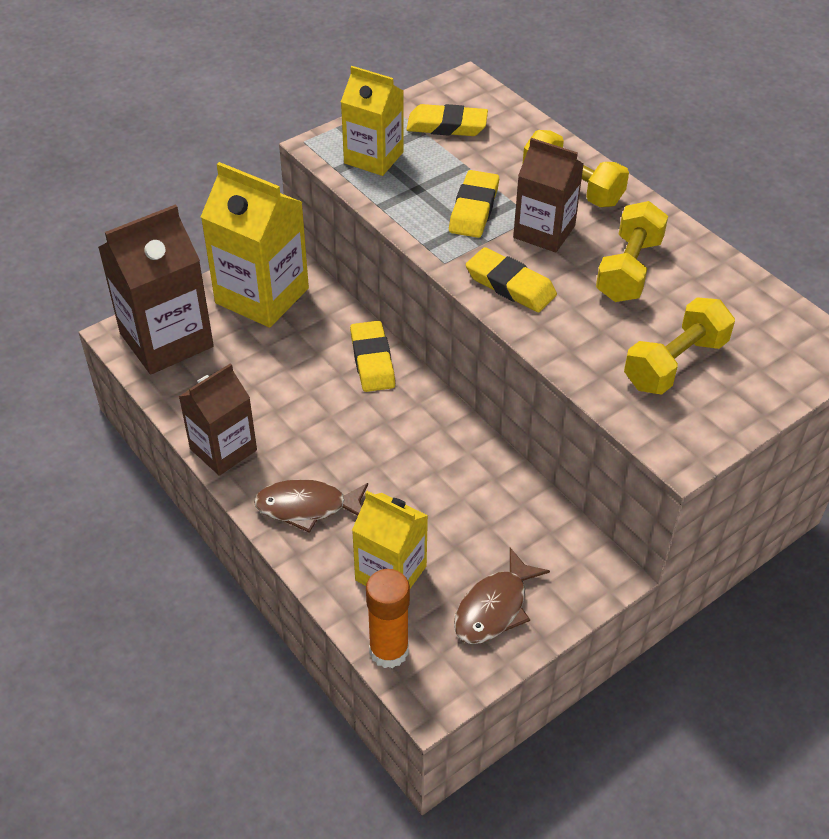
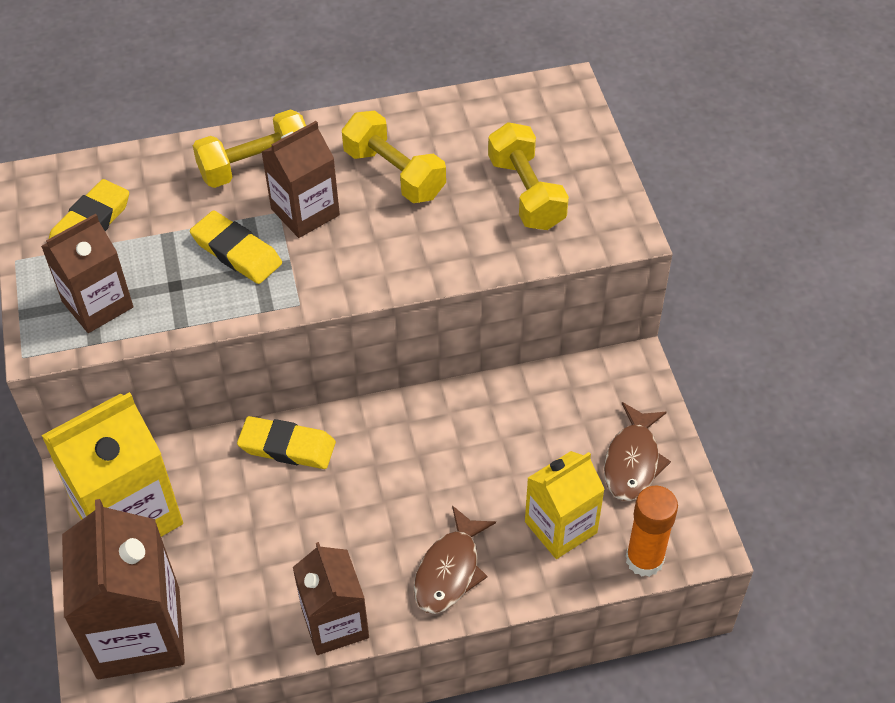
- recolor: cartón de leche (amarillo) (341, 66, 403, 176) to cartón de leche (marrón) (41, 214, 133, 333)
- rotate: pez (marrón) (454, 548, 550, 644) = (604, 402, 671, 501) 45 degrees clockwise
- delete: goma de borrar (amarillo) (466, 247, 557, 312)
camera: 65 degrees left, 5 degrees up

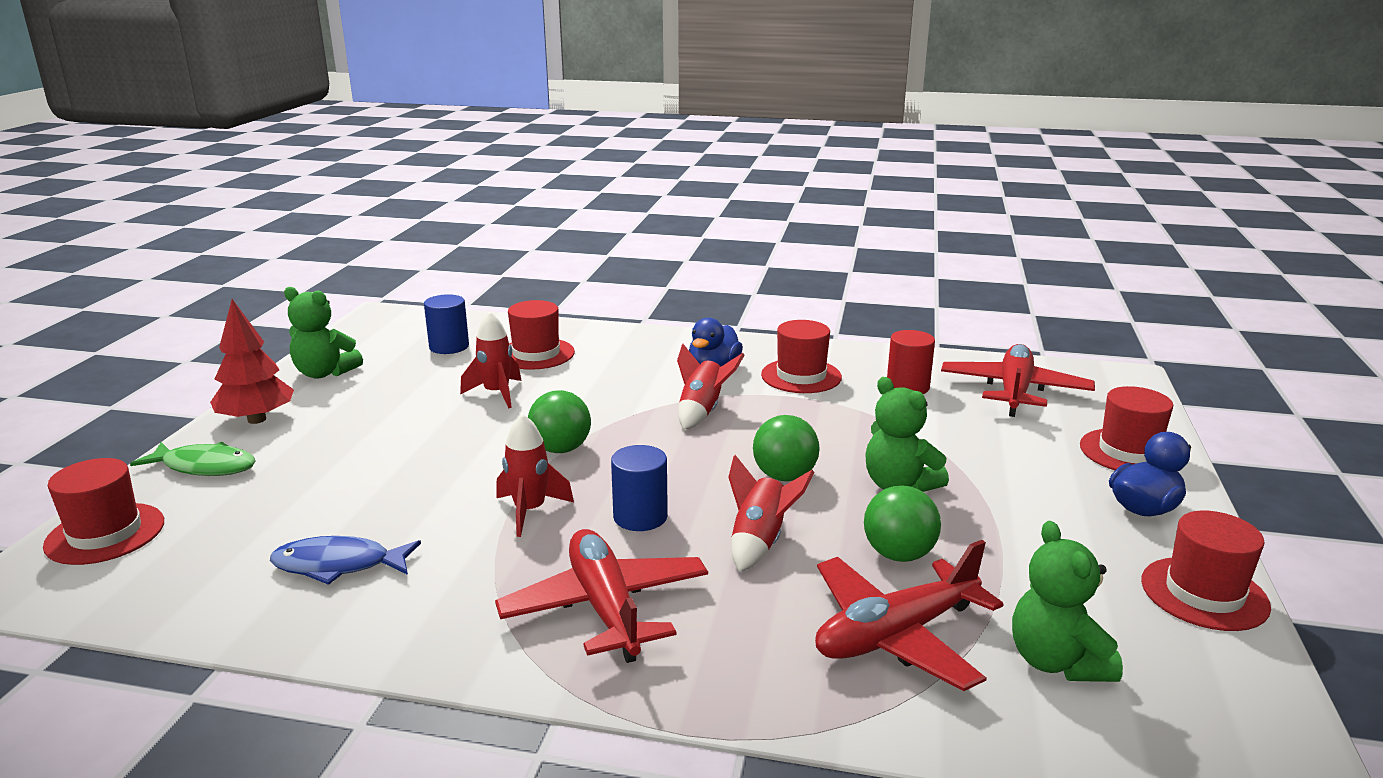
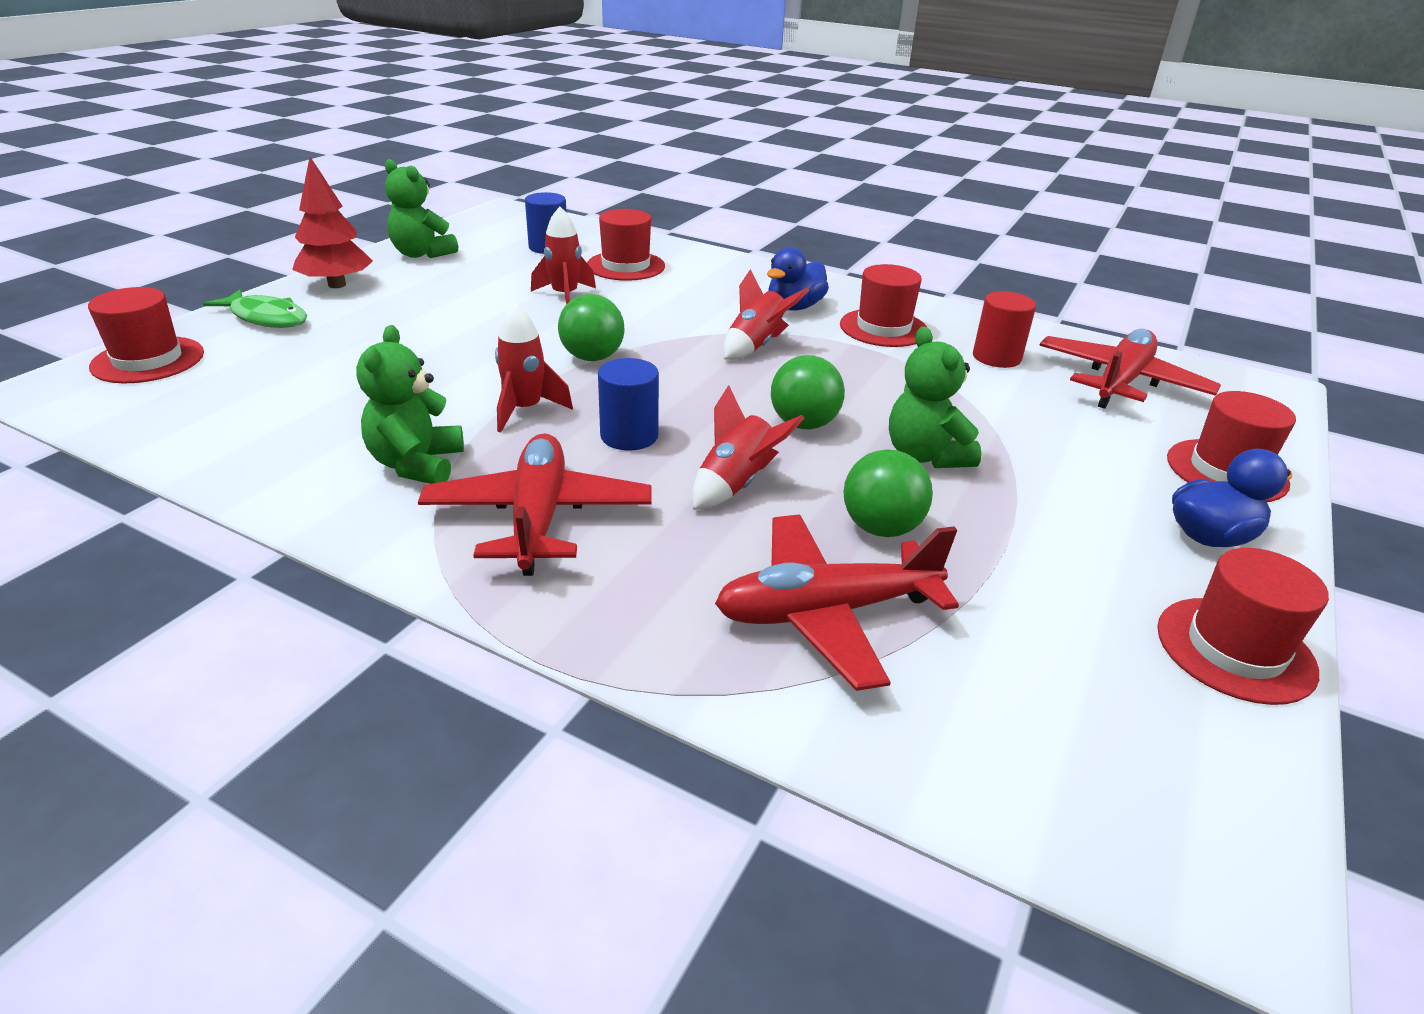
- delete: pez (azul) (270, 536, 421, 585)
- move: osito (verde) (1012, 521, 1123, 682) to (356, 325, 464, 484)
camera: 15 degrees right, 10 degrees up

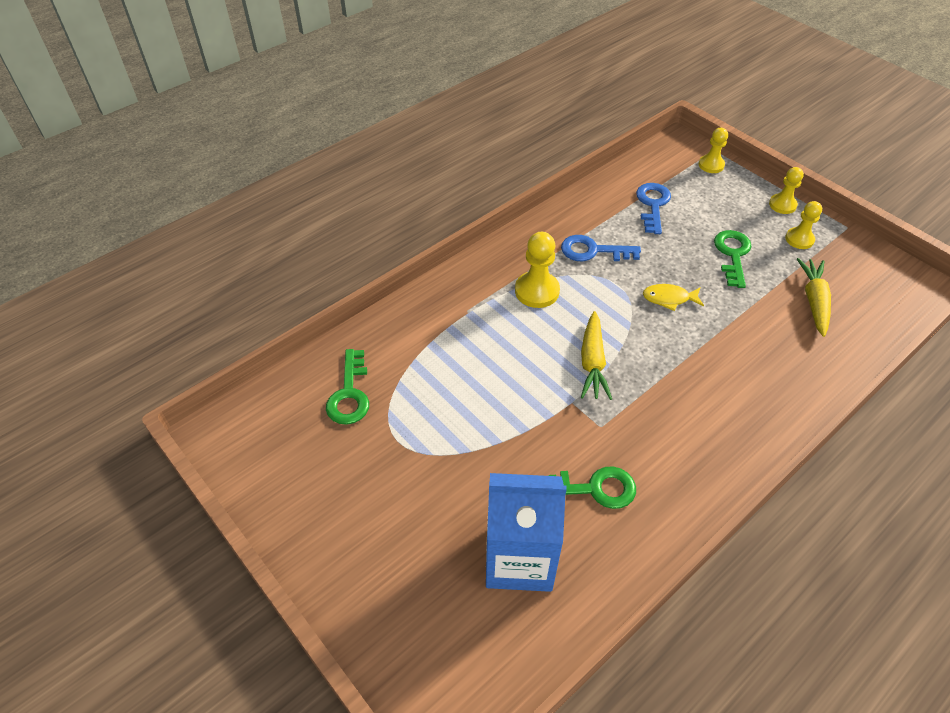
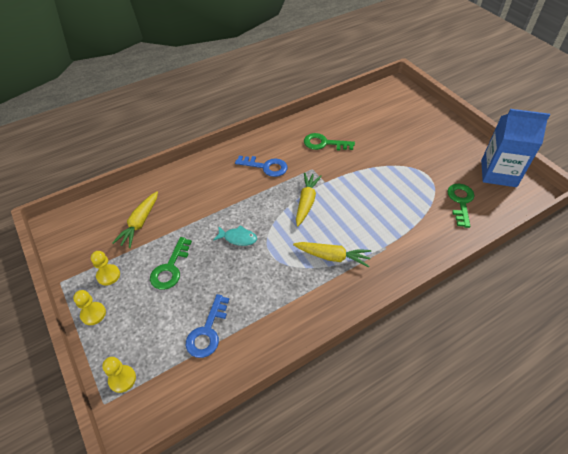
- move: cartón de leche (azul) (486, 473, 567, 592) to (481, 109, 550, 187)
- replace: peón (amarillo) (515, 232, 560, 308) to zanahoria (amarillo) (293, 242, 371, 267)
- move: llave (azul) (561, 235, 641, 261) to (235, 156, 287, 177)
- recolor: pez (amarillo) (643, 284, 704, 311) to pez (turquesa) (213, 225, 257, 246)
camera: 170 degrees left, 0 degrees up

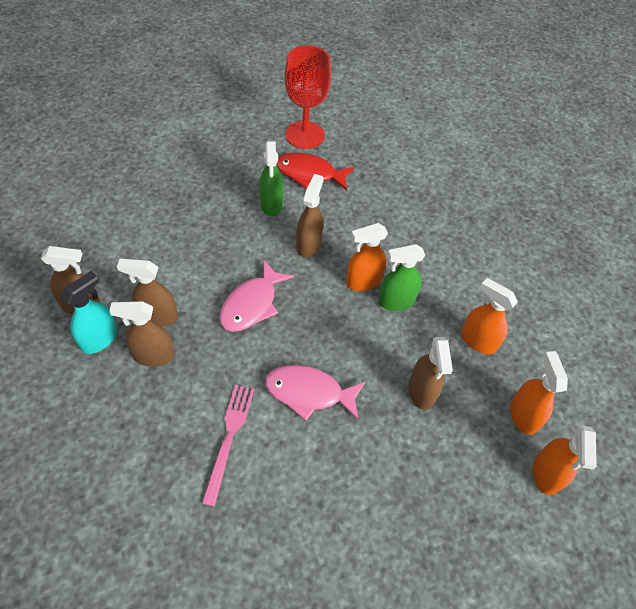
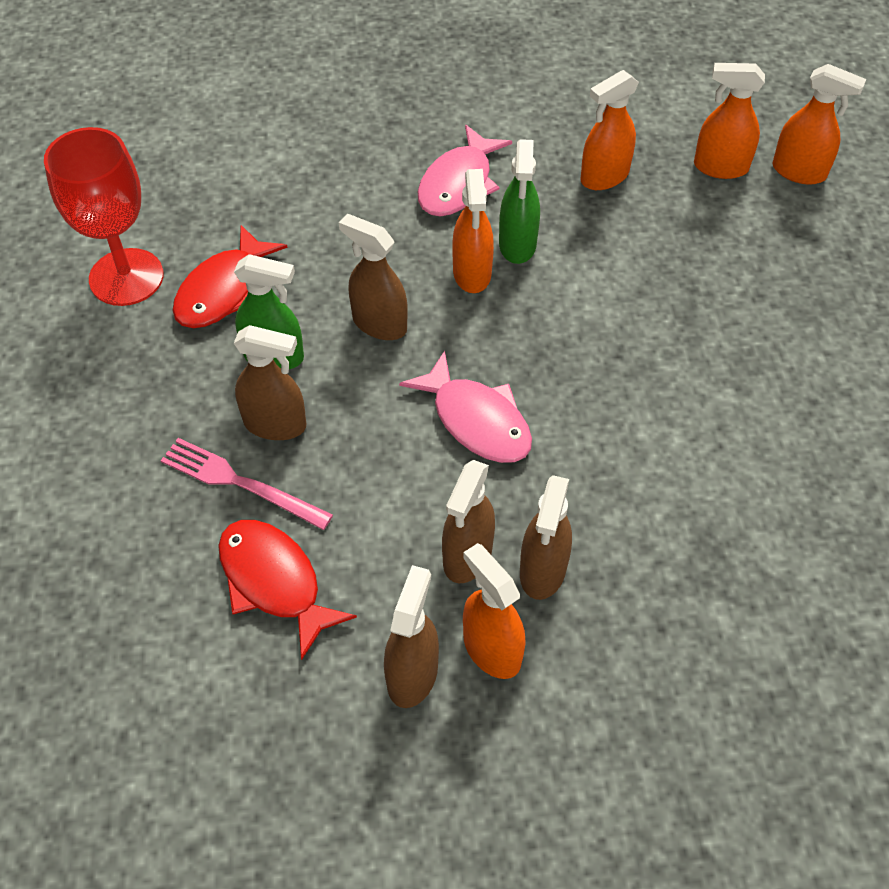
- recolor: pulverizador (turquesa) (60, 271, 118, 354) to pulverizador (naranja) (463, 543, 526, 679)
- move: tenedor (rosa) (202, 385, 255, 507) to (161, 438, 333, 530)
- move: pez (rosa) (265, 365, 365, 421) to (418, 125, 512, 216)
- move: pulverizador (marrón) (409, 337, 453, 410) to (234, 325, 306, 440)
- insert: pez (rojo) (218, 520, 357, 660)
camera: 70 degrees left, 0 degrees up

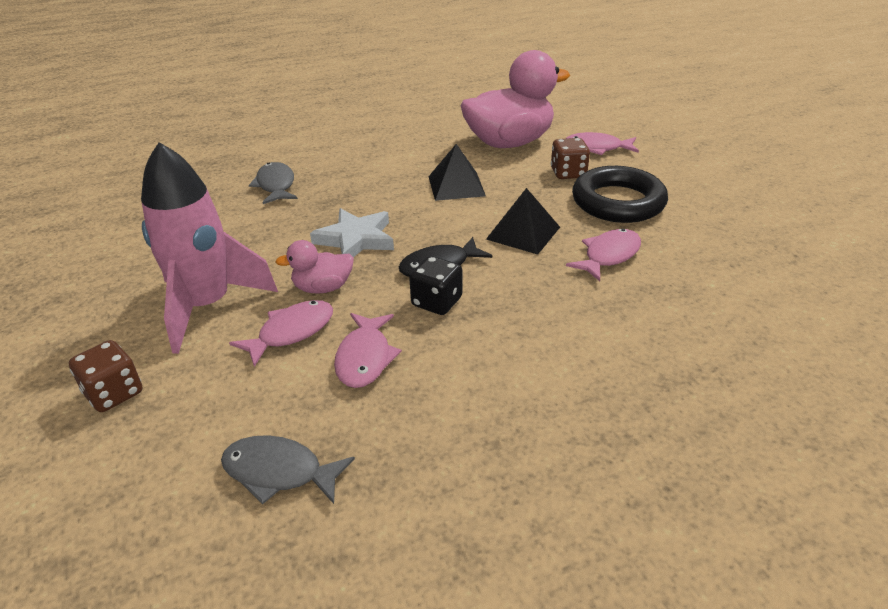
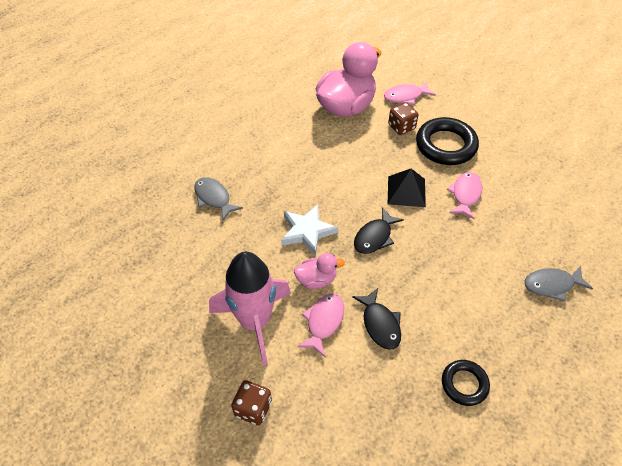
- move: pez (gris) (221, 435, 355, 505) to (524, 266, 593, 301)
- rotate: pato (rosa) (275, 240, 354, 293) = (294, 253, 345, 289) 150 degrees counterclockwise
- recolor: pez (rosa) (334, 313, 402, 388) to pez (negro) (352, 288, 401, 350)
- delete: dado (negro) (409, 256, 462, 315)
- delete: pirámide (negro) (428, 144, 486, 201)
- insert: anillo (negro) (442, 360, 490, 406)
camera: 25 degrees left, 15 degrees up

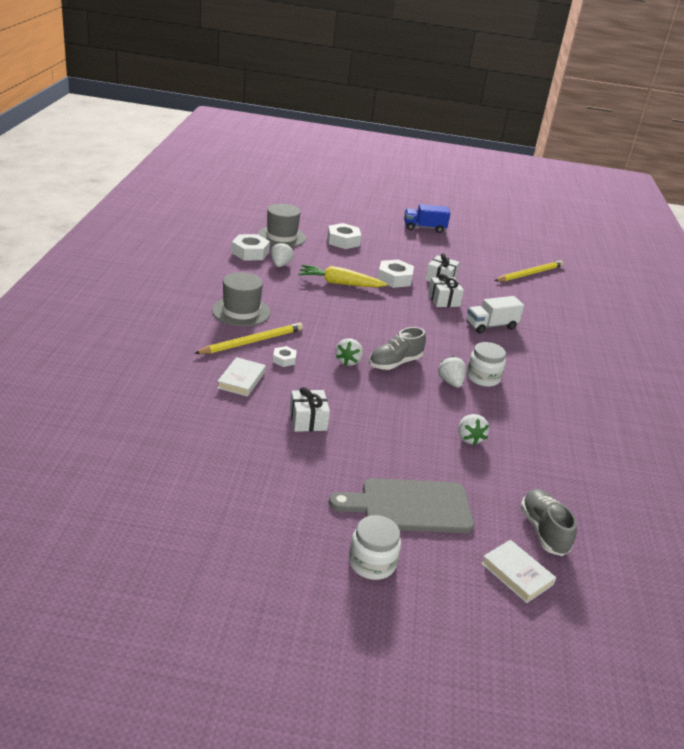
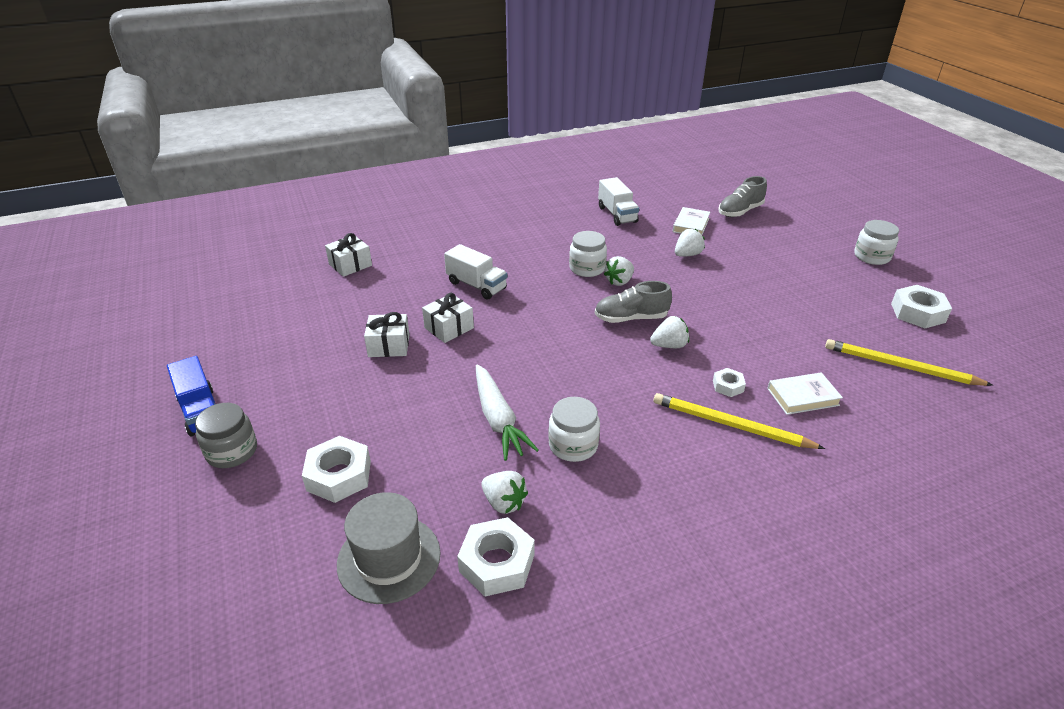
- delete: sombrero (gris) (212, 272, 270, 327)
- rotate: fresa (blanco) (271, 242, 294, 267) = (481, 471, 528, 514) 120 degrees counterclockwise
- move: regalo (blanco) (290, 387, 330, 432) to (325, 233, 372, 277)
- recolor: zanahoria (amarillo) (298, 265, 387, 287) to zanahoria (blanco) (476, 364, 539, 461)
- delete: tabla de cortar (gris) (329, 478, 474, 533)
- rotate: zapato (gris) (369, 327, 426, 370) = (595, 281, 672, 323) 150 degrees clockwise
- move: tuerca (blanco) (378, 259, 414, 288) to (891, 285, 952, 328)
- move: libro (blanco) (481, 540, 556, 603) to (673, 207, 710, 235)
- move: lápiz (amarillo) (494, 260, 563, 282) to (825, 339, 993, 386)
- insert: tarro (gris) (195, 403, 257, 468)
- insert: tarro (blanco) (548, 397, 600, 462)
- insert: camión (blanco) (598, 177, 639, 226)
camera: 115 degrees left, 5 degrees up

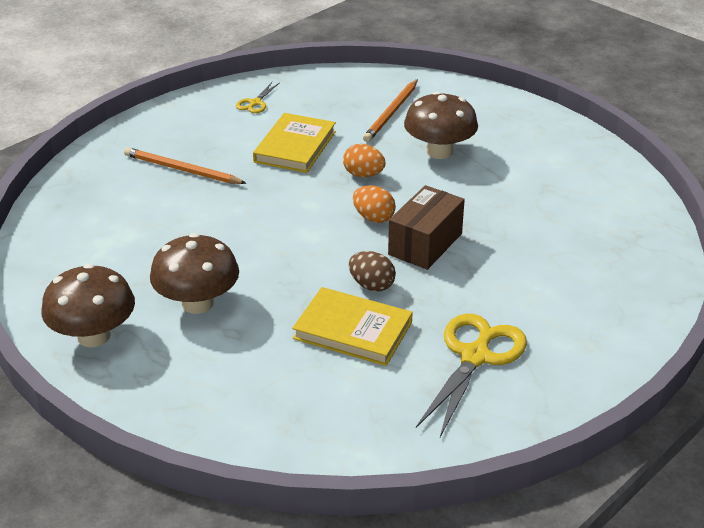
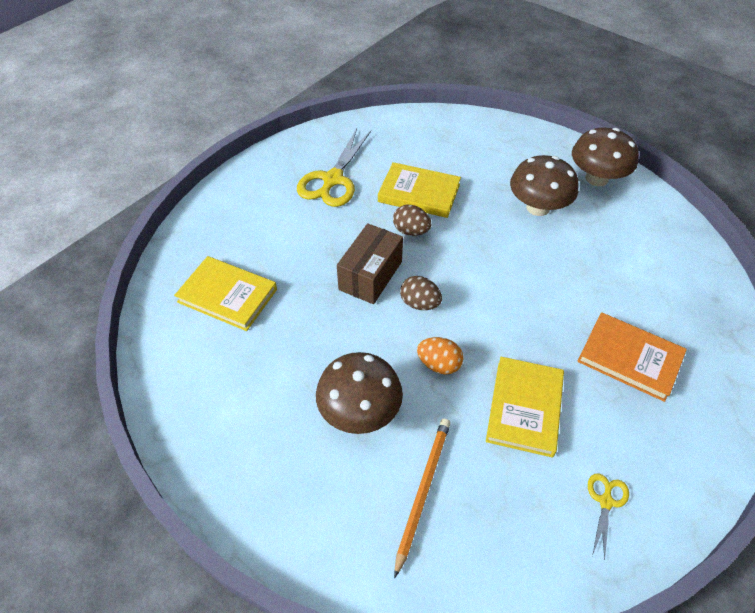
- replace: lápiz (naranja) (124, 147, 247, 184) to libro (naranja) (577, 312, 687, 402)
- recolor: huevo (naranja) (353, 185, 396, 223) to huevo (marrón) (400, 276, 442, 310)
- insert: libro (amarillo) (174, 256, 277, 331)
camera: 175 degrees right, 15 degrees up

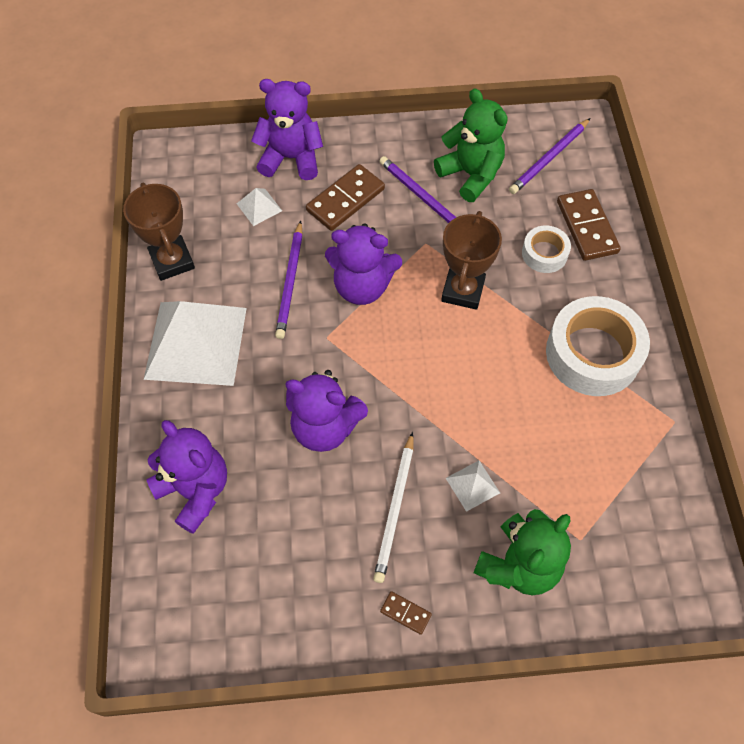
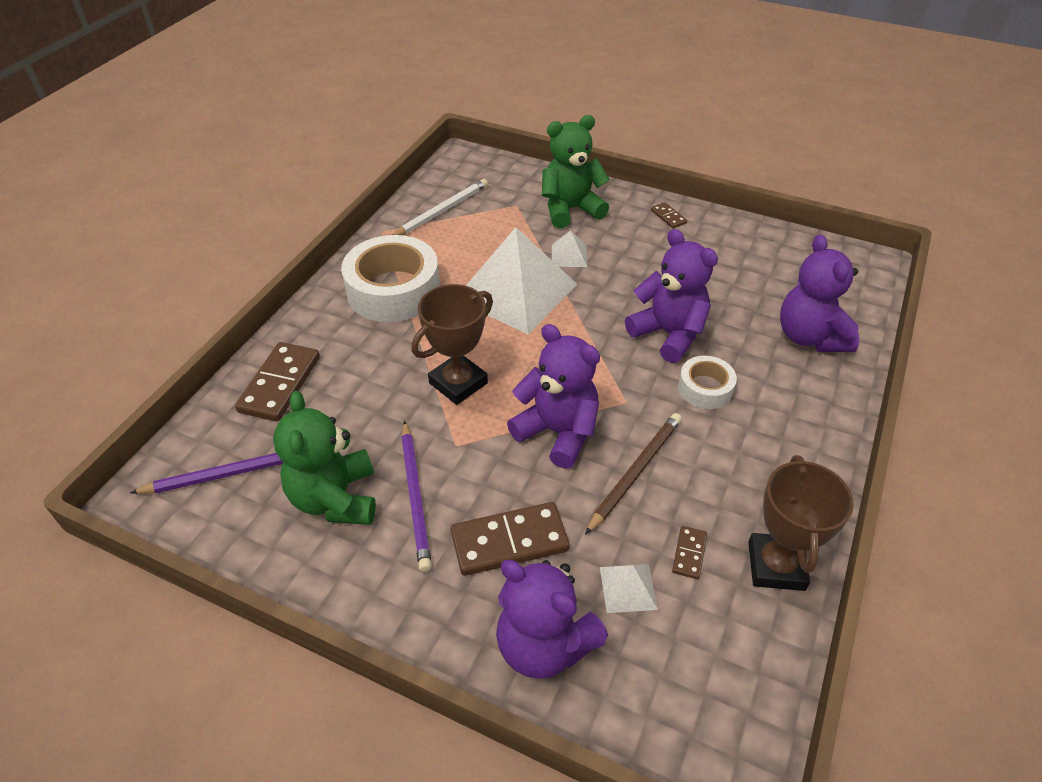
- move: pirámide (blanco) (144, 301, 247, 386) to (466, 227, 577, 334)
- recolor: lápiz (morado) (275, 221, 303, 339) to lápiz (marrón) (585, 413, 682, 535)
- move: lápiz (blanco) (373, 432, 413, 583) to (393, 179, 488, 235)
- move: cinta adhesiva (blanco) (522, 225, 571, 273) to (678, 356, 737, 409)
- insert: ficha de dominó (marrón) (672, 526, 707, 579)
camera: 150 degrees left, 15 degrees down

